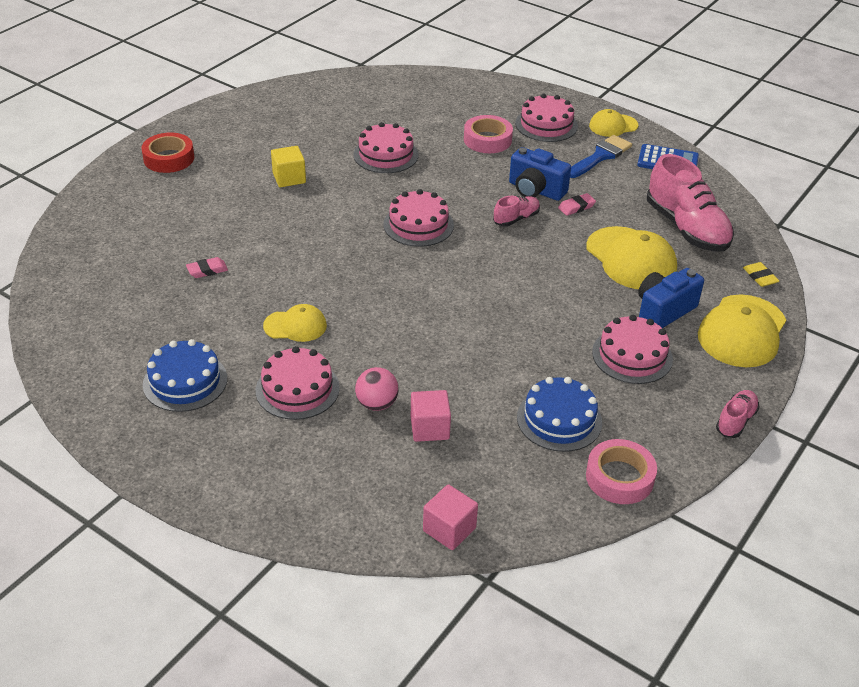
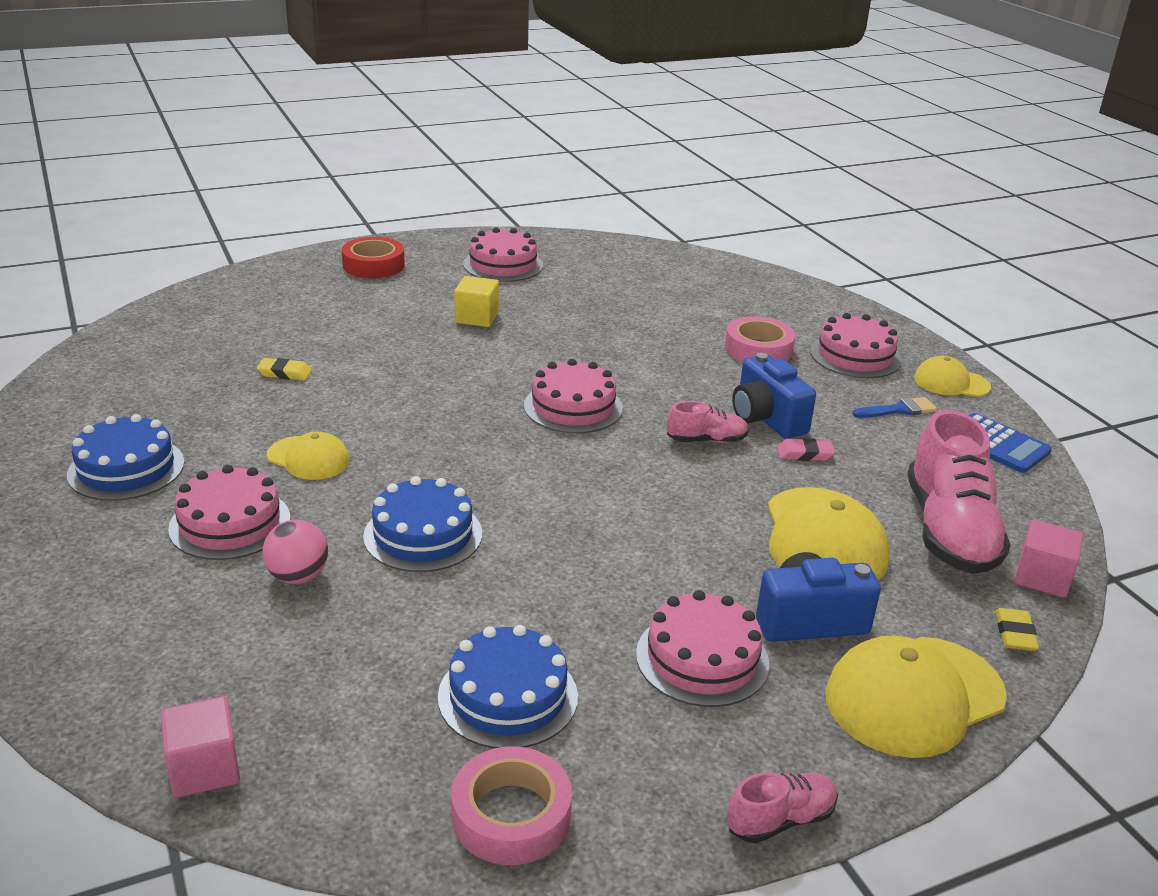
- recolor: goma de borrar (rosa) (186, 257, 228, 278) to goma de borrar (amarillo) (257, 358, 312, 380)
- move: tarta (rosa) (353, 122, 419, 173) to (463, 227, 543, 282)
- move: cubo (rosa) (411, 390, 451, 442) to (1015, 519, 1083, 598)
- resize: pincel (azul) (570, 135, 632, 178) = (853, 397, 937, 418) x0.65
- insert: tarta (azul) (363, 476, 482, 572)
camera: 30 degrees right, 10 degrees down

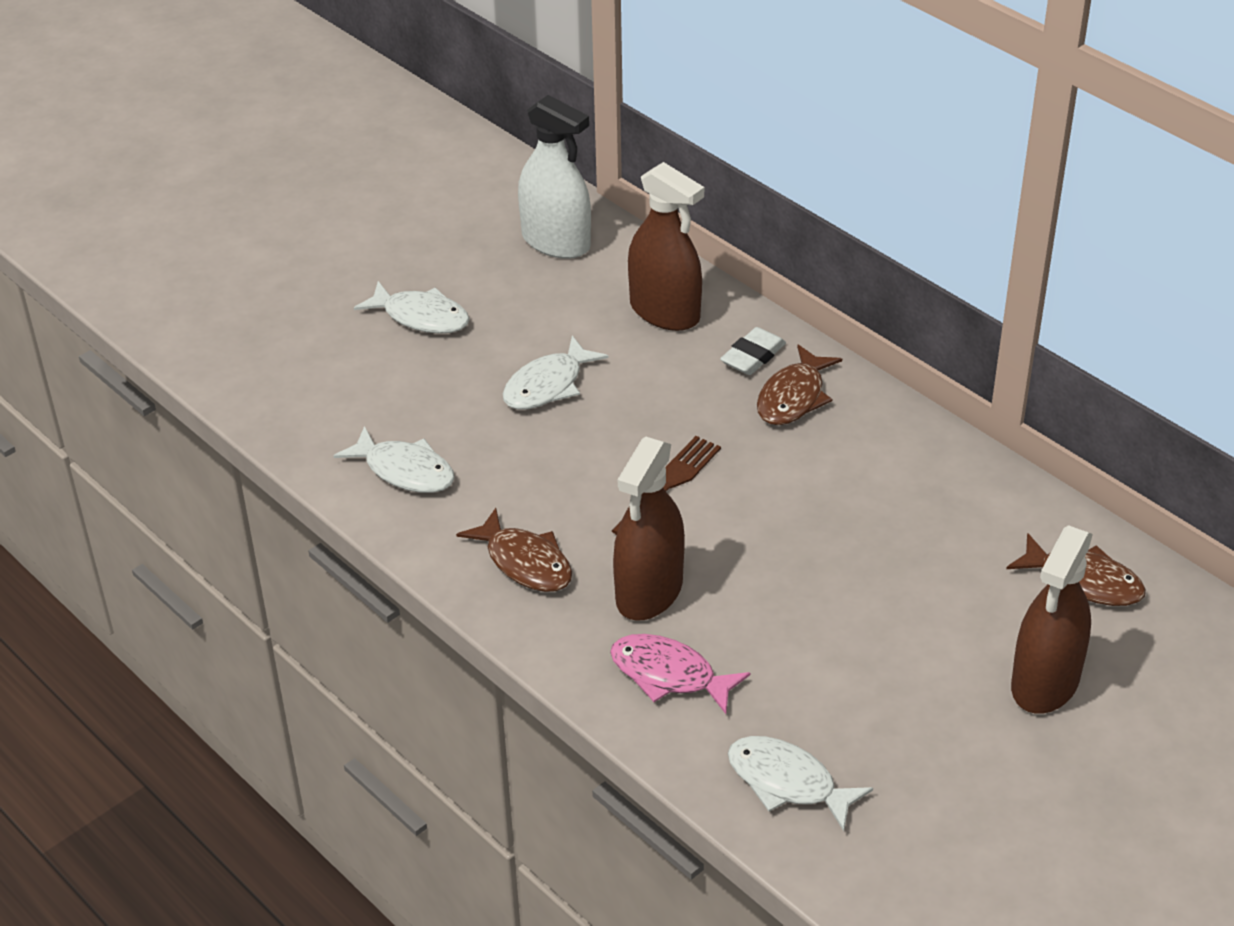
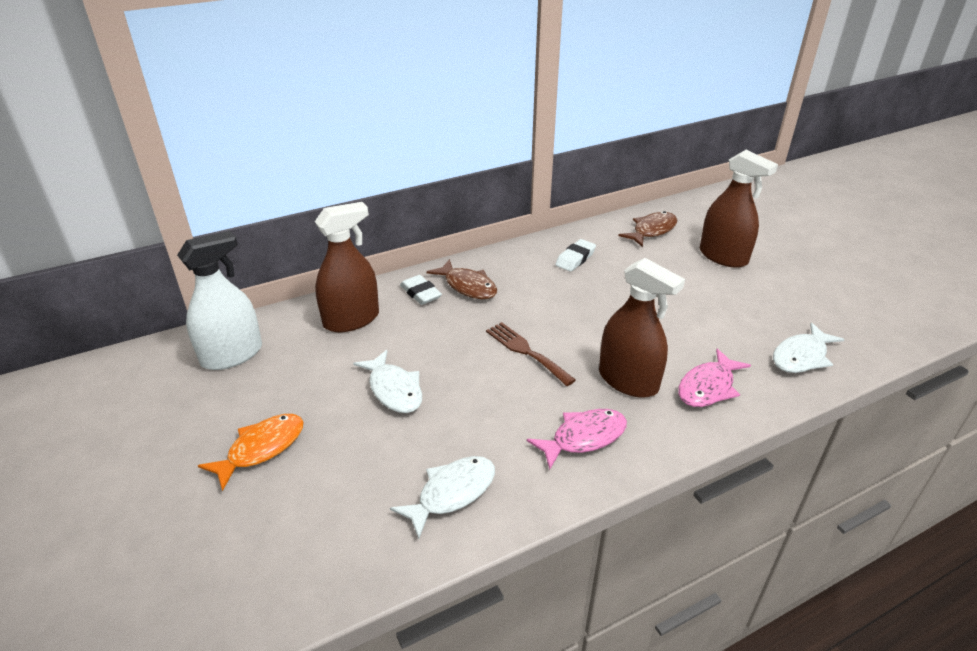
- recolor: pez (blanco) (354, 281, 469, 334) to pez (naranja) (198, 414, 304, 491)
- recolor: pez (marrón) (456, 508, 572, 592) to pez (rosa) (527, 409, 627, 470)
- insert: goma de borrar (blanco) (555, 239, 596, 272)
camera: 75 degrees left, 5 degrees down

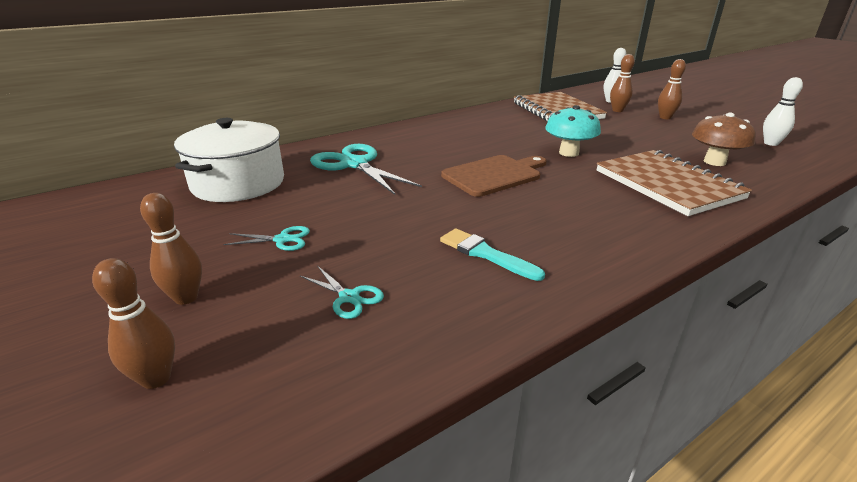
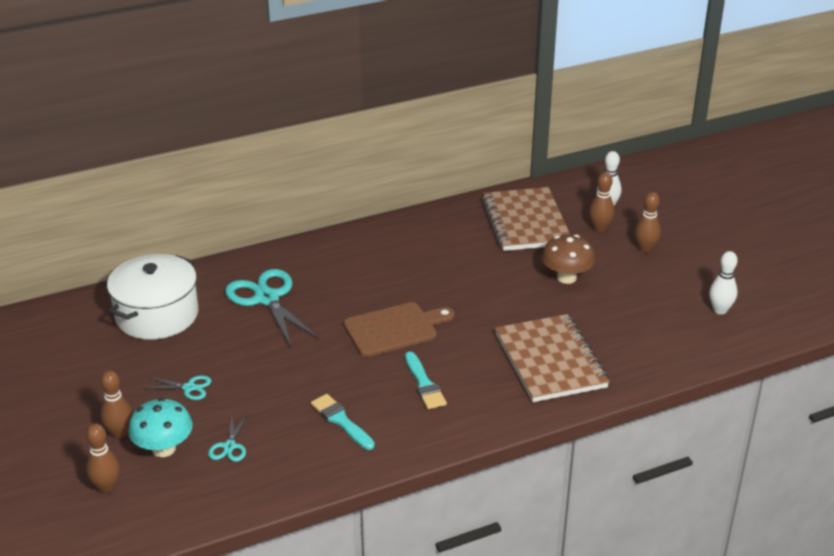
- rotate: tijeras (turquesa) (300, 265, 384, 319) = (208, 415, 247, 462) 45 degrees clockwise
- move: seta (turquesa) (545, 105, 601, 157) to (128, 398, 193, 457)
- move: seta (marrón) (692, 112, 756, 166) to (541, 235, 595, 284)
- insert: pincel (turquesa) (405, 352, 447, 409)
camera: 10 degrees right, 5 degrees up

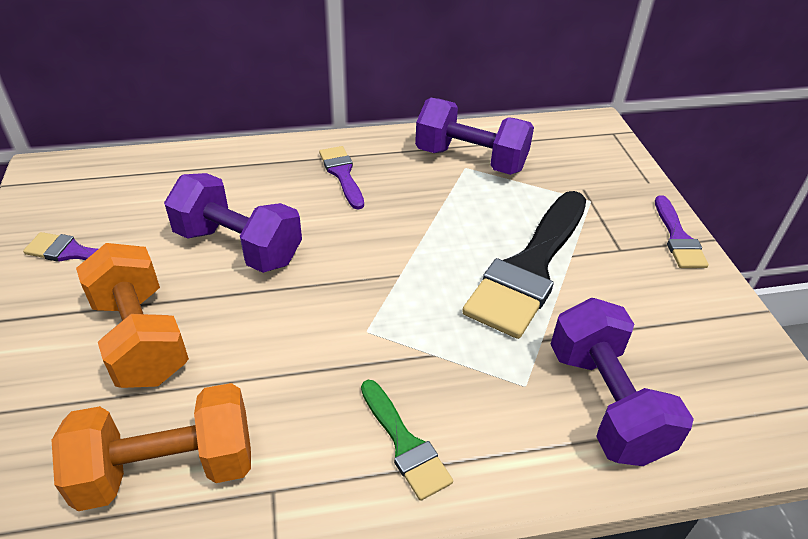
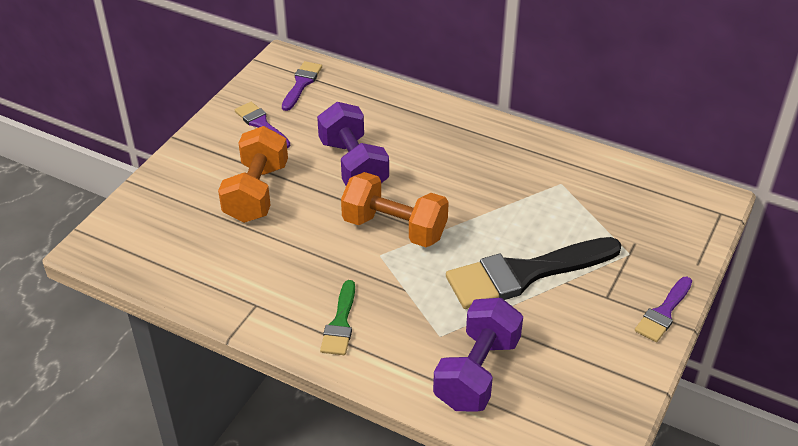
- move: mancuerna (naranja) (52, 383, 251, 511) to (341, 172, 449, 247)
- move: pincel (morado) (319, 146, 364, 210) to (282, 61, 322, 111)
- delete: mancuerna (morado) (415, 98, 534, 175)
camera: 40 degrees right, 0 degrees up

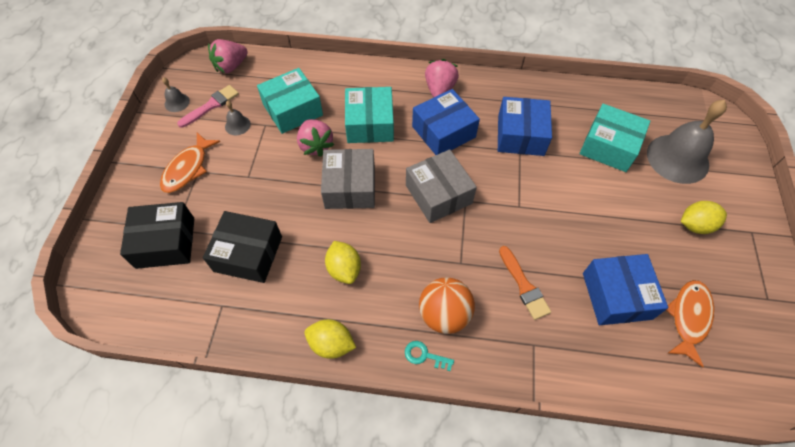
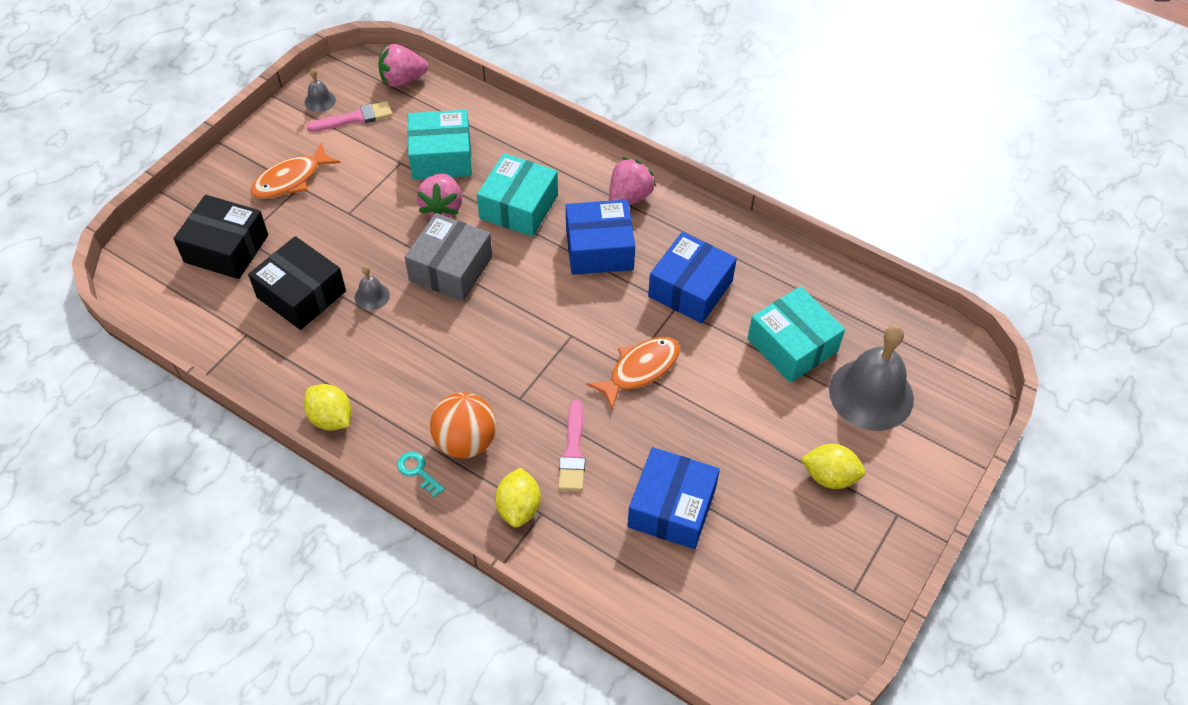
- move: campana (gris) (225, 101, 251, 135) to (355, 266, 390, 310)
- move: limón (amarillo) (325, 241, 361, 284) to (495, 468, 541, 527)
- delete: caja (gris) (406, 150, 477, 223)
- recolor: pincel (naranja) (499, 246, 551, 320) to pincel (rosa) (558, 400, 585, 491)
- move: pez (naranja) (666, 280, 714, 367) to (587, 337, 680, 410)
camera: 25 degrees right, 5 degrees down

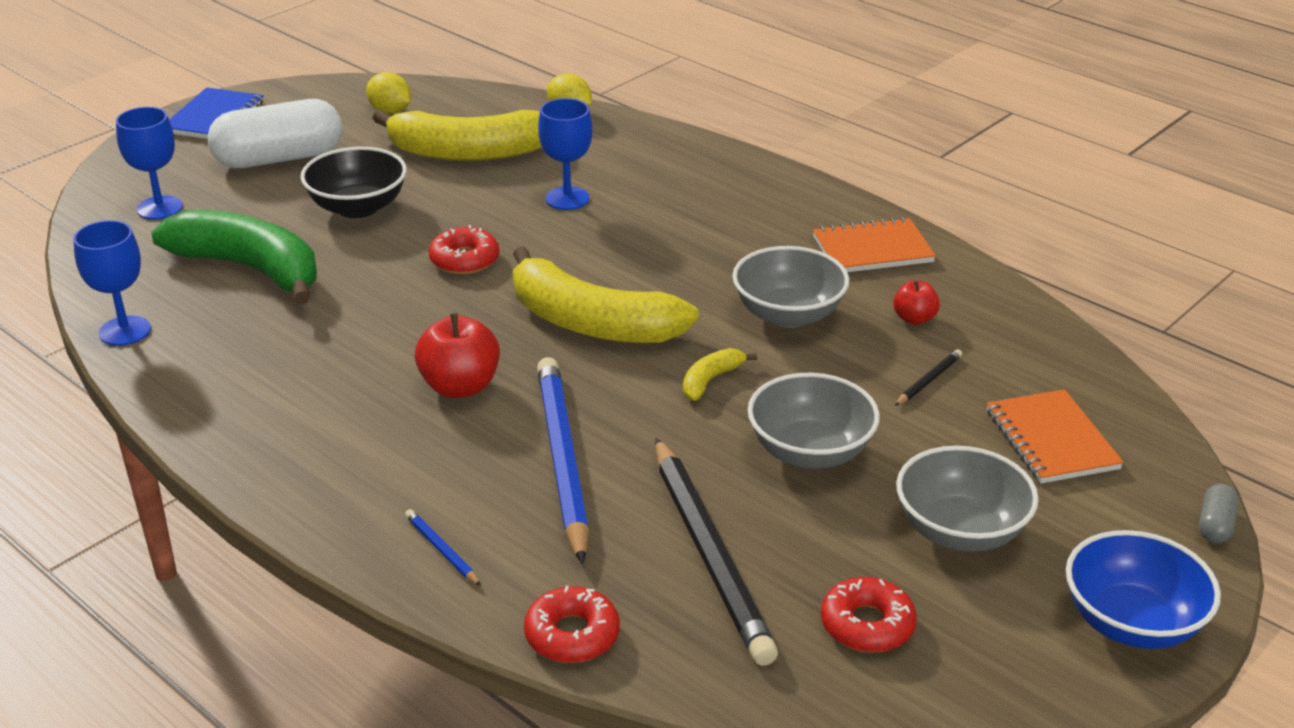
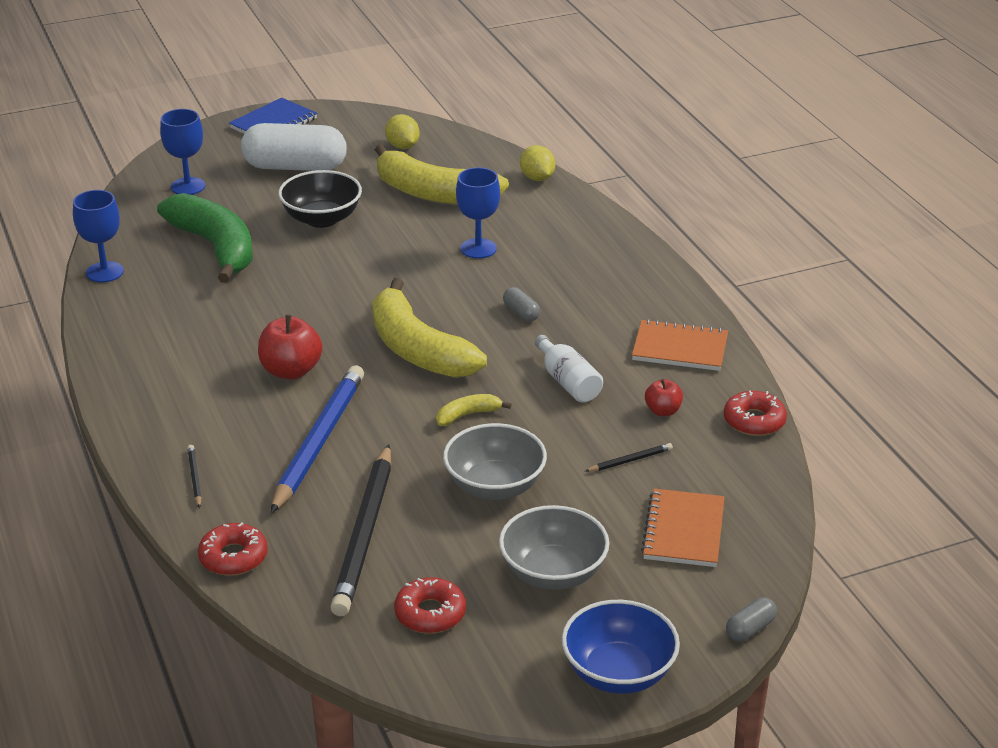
- recolor: lápiz (azul) (405, 509, 481, 586) to lápiz (negro) (187, 445, 202, 508)
- move: rosquilla (rojo) (429, 225, 499, 274) to (724, 391, 787, 436)
- replace: cuenco (gris) (732, 246, 849, 328) to botella (blanco) (535, 335, 603, 402)
- insert: cápsula (gris) (503, 287, 540, 322)
camera: 25 degrees right, 0 degrees up

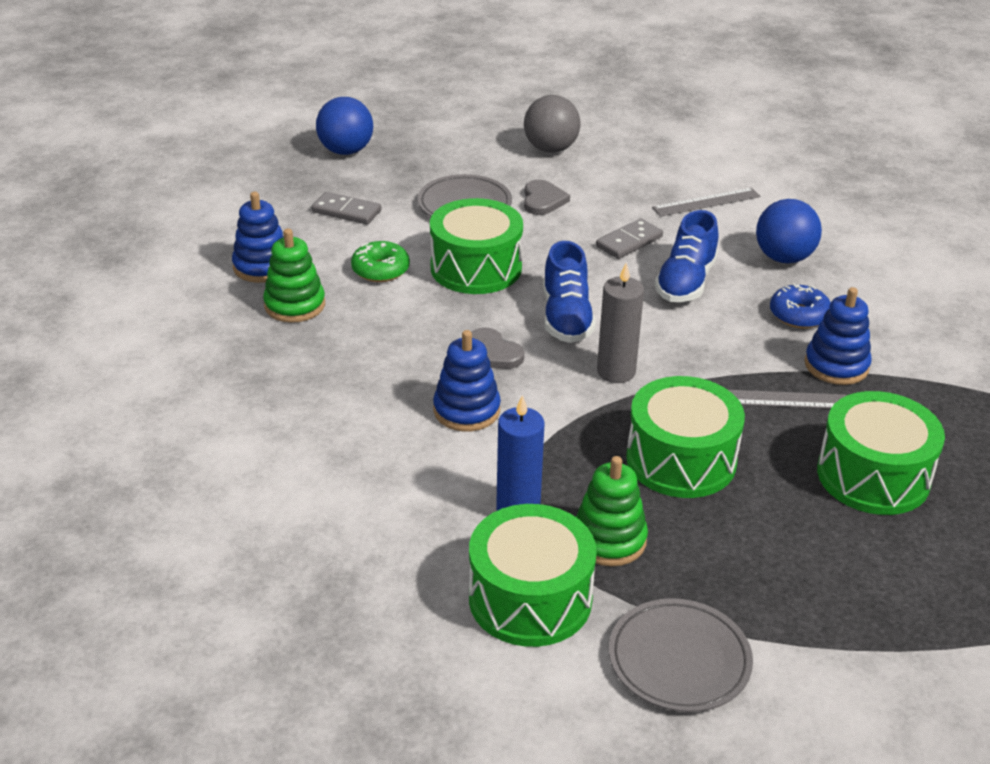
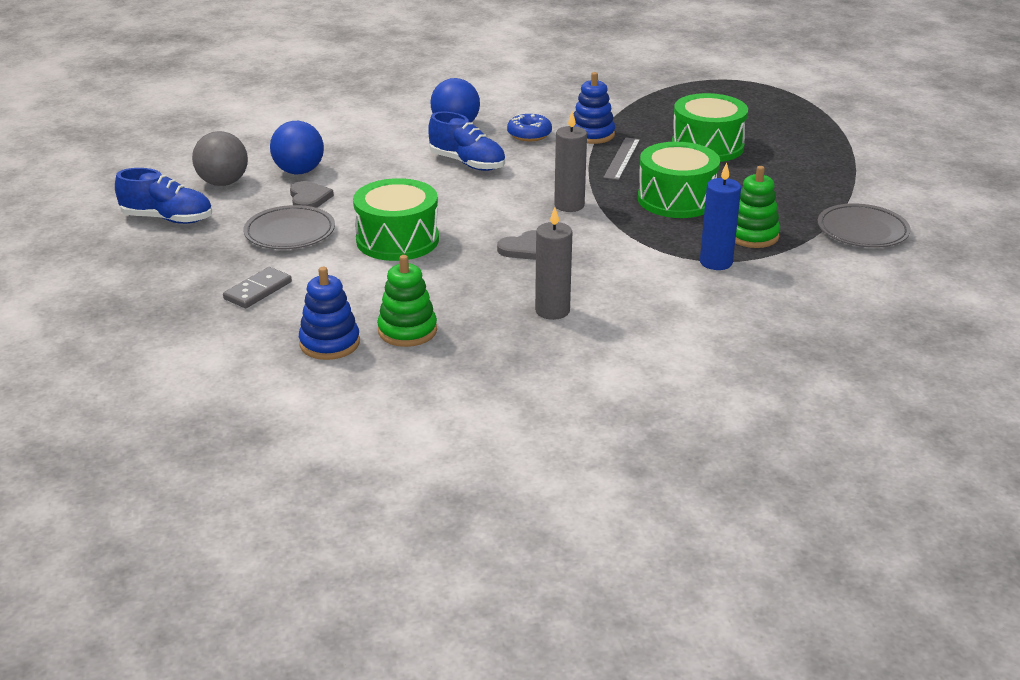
- move: pelota (azul) (316, 97, 373, 155) to (270, 121, 324, 174)
- delete: rosquilla (verde) (351, 241, 410, 282)
- delete: juguete apilable (azul) (433, 330, 501, 431)
- delete: tambor (verde) (469, 504, 597, 647)
- rotate: corazón (gris) (524, 180, 570, 215) = (290, 181, 334, 208) 60 degrees clockwise
- move: zapato (azul) (543, 241, 596, 343) to (115, 168, 212, 224)
- delete: ficha de dominó (gris) (596, 218, 663, 259)
- delete: regla (gris) (652, 188, 761, 216)
- insert: vela (gris) (535, 207, 573, 320)
camera: 75 degrees left, 5 degrees down

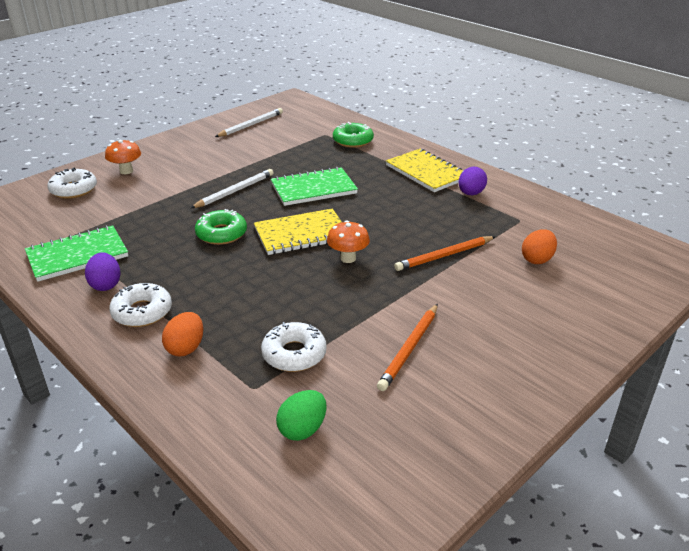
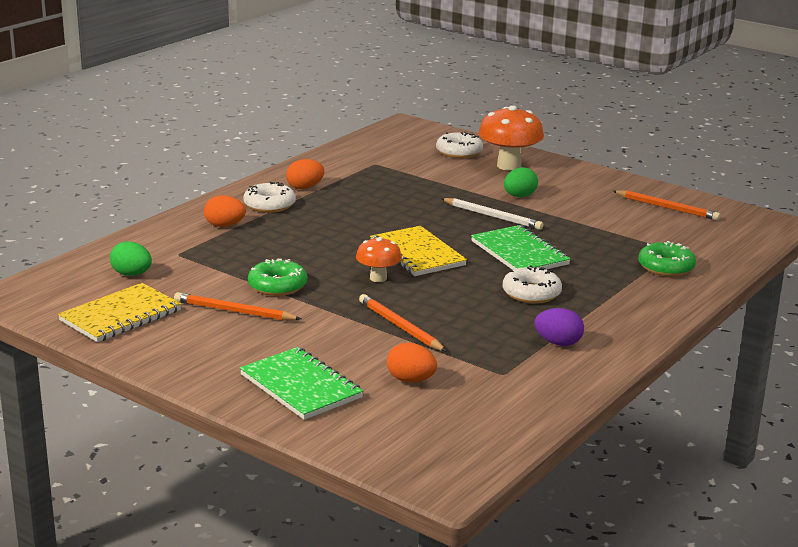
- move: cuaderno (verde) (25, 225, 128, 282) to (240, 347, 363, 420)
- recolor: huevo (morado) (85, 252, 121, 291) to huevo (naranja) (286, 159, 325, 189)
- resize: seta (naranja) (105, 140, 141, 174) = (478, 105, 544, 171) x1.72
- move: rosquilla (verde) (195, 209, 247, 245) to (248, 259, 307, 296)
- recolor: lápiz (blanco) (215, 108, 283, 137) to lápiz (naranja) (613, 190, 721, 220)
- move: rosquilla (blanco) (261, 322, 327, 372) to (503, 265, 562, 304)
- move: cuaderno (amarillo) (386, 149, 463, 192) to (58, 283, 181, 342)
- insert: huevo (verde) (504, 167, 538, 197)
camera: 80 degrees right, 10 degrees down

